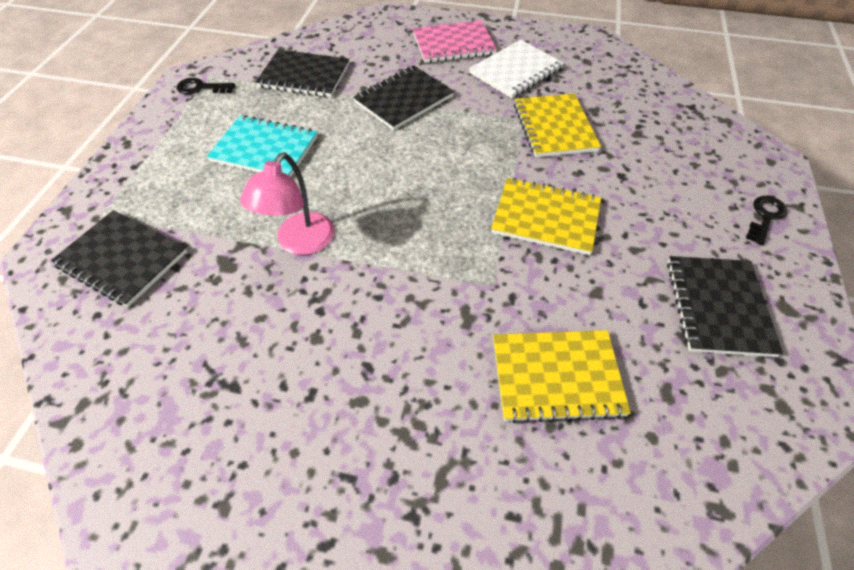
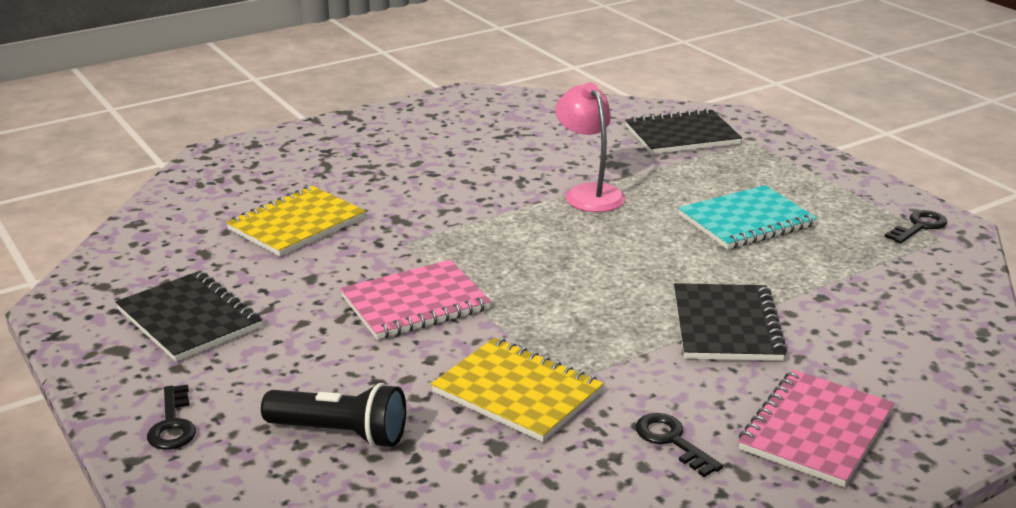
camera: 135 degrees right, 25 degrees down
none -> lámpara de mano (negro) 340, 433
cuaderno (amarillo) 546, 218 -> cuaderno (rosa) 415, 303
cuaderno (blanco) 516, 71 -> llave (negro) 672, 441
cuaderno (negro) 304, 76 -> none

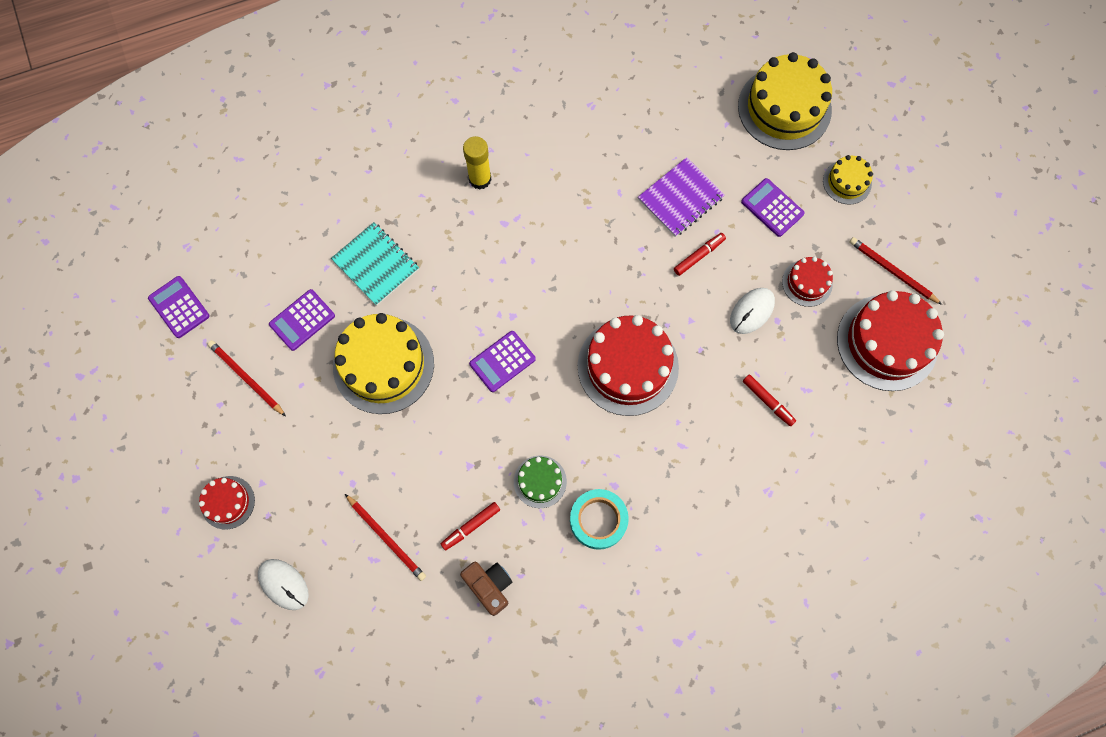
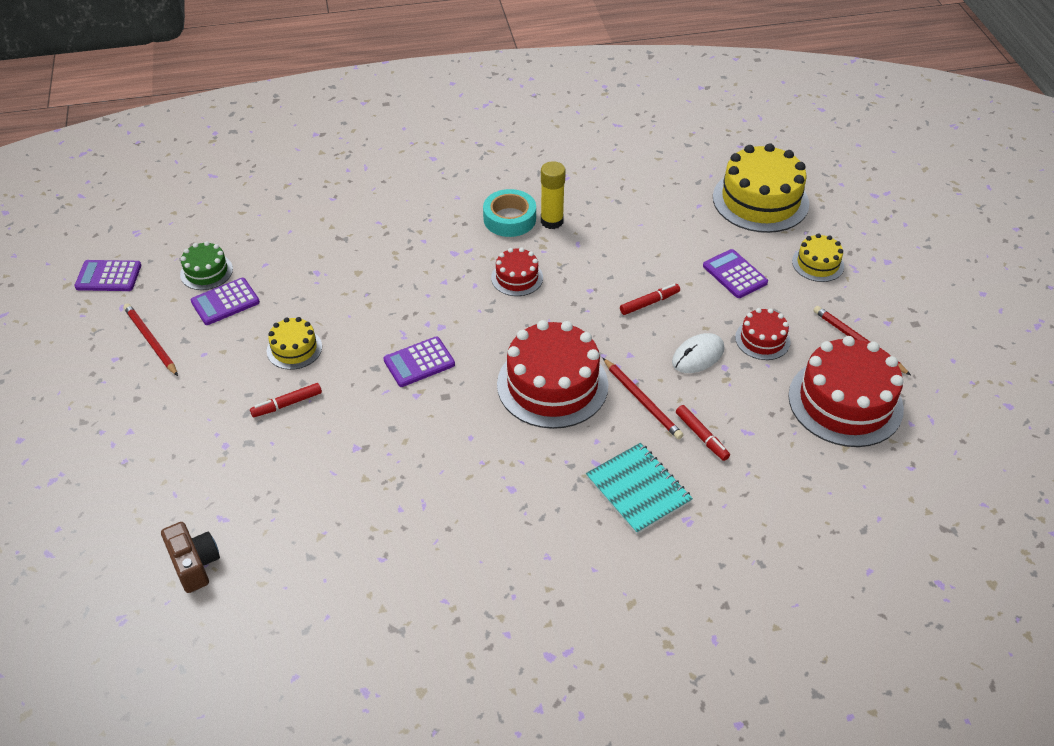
camera: 10 degrees right, 25 degrees down
calculadora (morado) 179, 307 -> calculadora (morado) 108, 276, 60 degrees counterclockwise
cámara (marrón) 489, 586 -> cámara (marrón) 194, 564, moved
tarta (verde) 540, 481 -> tarta (verde) 206, 272, moved
rotulador (rojo) 471, 526 -> rotulador (rojo) 287, 404, moved
tarta (amarillo) 383, 365 -> tarta (amarillo) 294, 348, x0.51
cinta adhesiva (turquesa) 598, 520 -> cinta adhesiva (turquesa) 509, 219, moved
tarta (rojo) 228, 502 -> tarta (rojo) 517, 277, moved
barra de pegamento (amarillo) 480, 179 -> barra de pegamento (amarillo) 552, 221, moved
cuaderno (turquesa) 375, 265 -> cuaderno (turquesa) 638, 489, moved
lápiz (rojo) 386, 538 -> lápiz (rojo) 642, 400, moved
ratón (blanco) 283, 584 -> none
cuaderno (morado) 680, 198 -> none

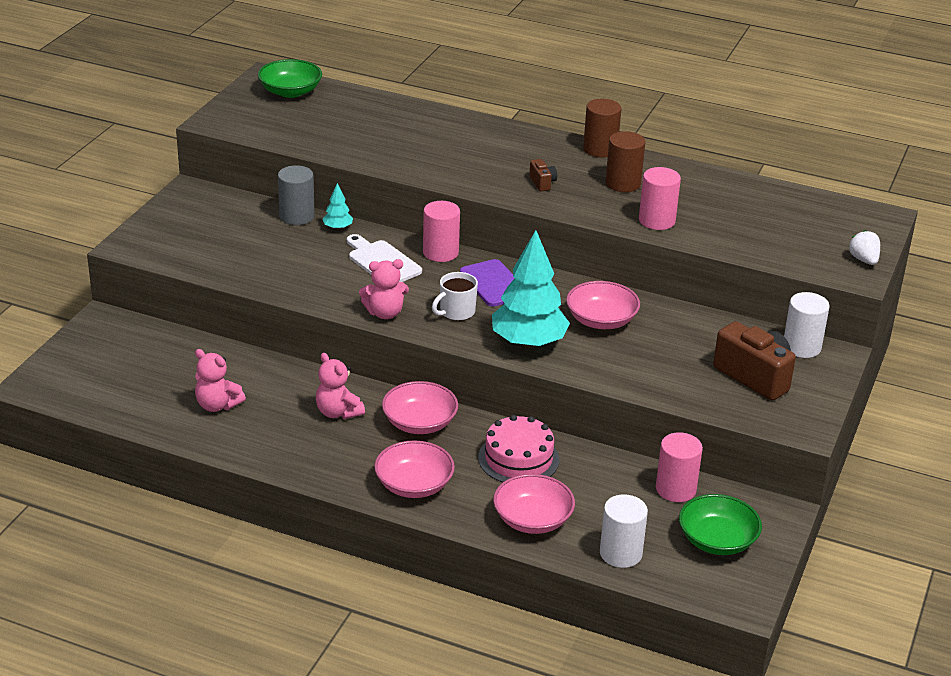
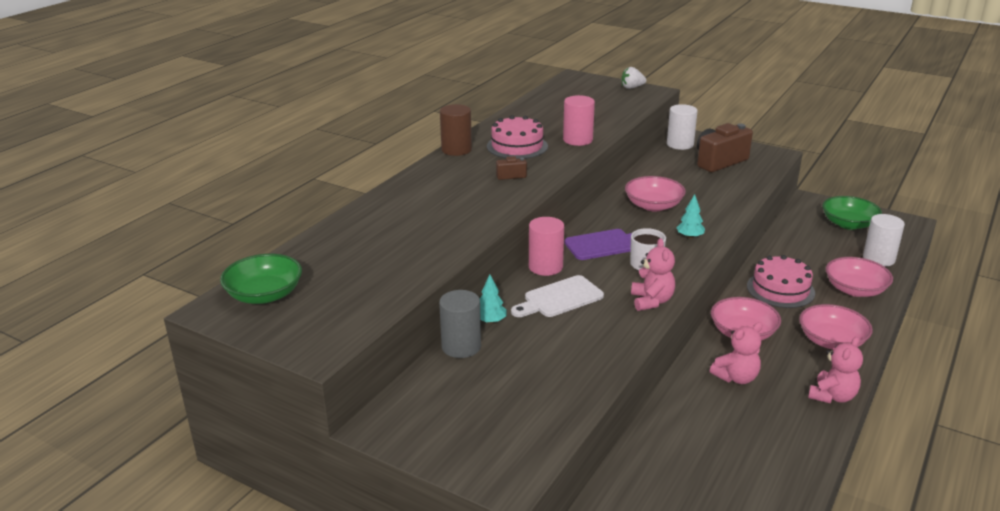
camera: 80 degrees left, 5 degrees down
cilindro (marrón) 623, 183 -> tarta (rosa) 517, 146
árbol (turquesa) 528, 342 -> árbol (turquesa) 689, 237, x0.43
osito (rosa) 217, 405 -> osito (rosa) 832, 396, moved
cilindro (rosa) 675, 489 -> none

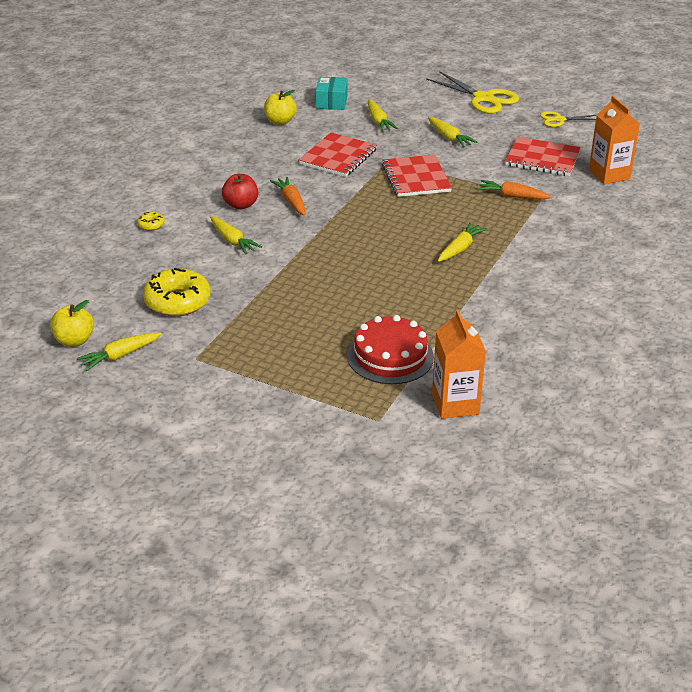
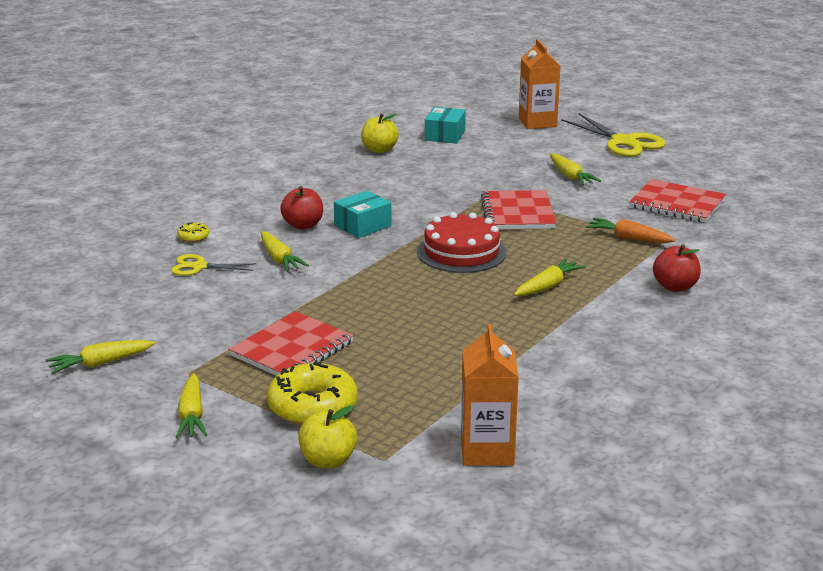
camera: 10 degrees right, 10 degrees down
tijeras (amarillo) 559, 120 -> tijeras (amarillo) 199, 267, moved
zanahoria (amarillo) 378, 121 -> zanahoria (amarillo) 192, 415, moved
cuaderno (rojo) 338, 157 -> cuaderno (rojo) 292, 349, moved
rosquilla (amarillo) 177, 301 -> rosquilla (amarillo) 313, 407, moved
manzana (amarillo) 74, 341 -> manzana (amarillo) 328, 461, moved
zanahoria (naranja) 291, 201 -> caja (turquesa) 362, 226
tarta (rojo) 390, 356 -> tarta (rojo) 461, 252, moved
cartón de leche (naranja) 609, 174 -> cartón de leche (naranja) 537, 122, moved
none -> manzana (rojo) 675, 287

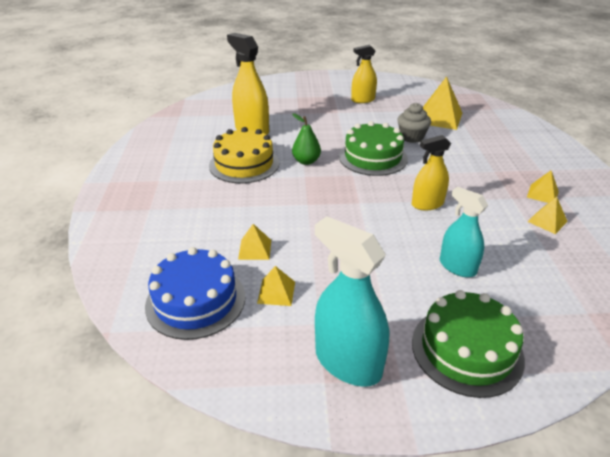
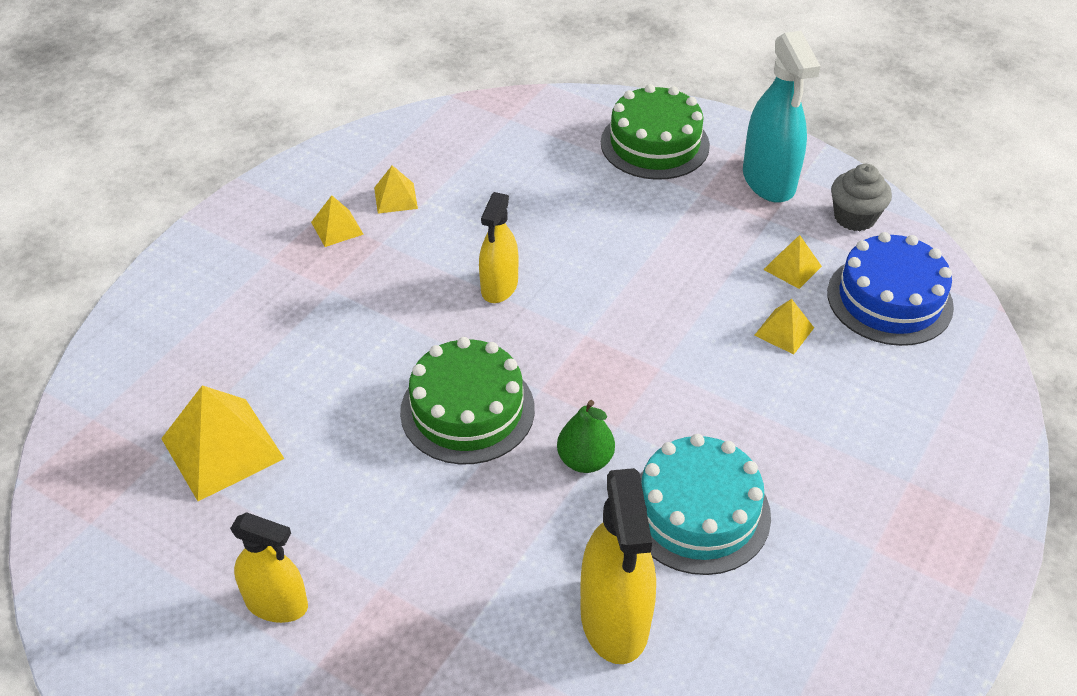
camera: 145 degrees left, 10 degrees up
pulverizador (amarillo) 427, 204 -> pulverizador (amarillo) 499, 286, 90 degrees clockwise
tarta (amarillo) 244, 164 -> tarta (turquesa) 698, 512
magdalena (gris) 411, 137 -> magdalena (gris) 854, 217, moved
pulverizador (turquesa) 457, 267 -> none

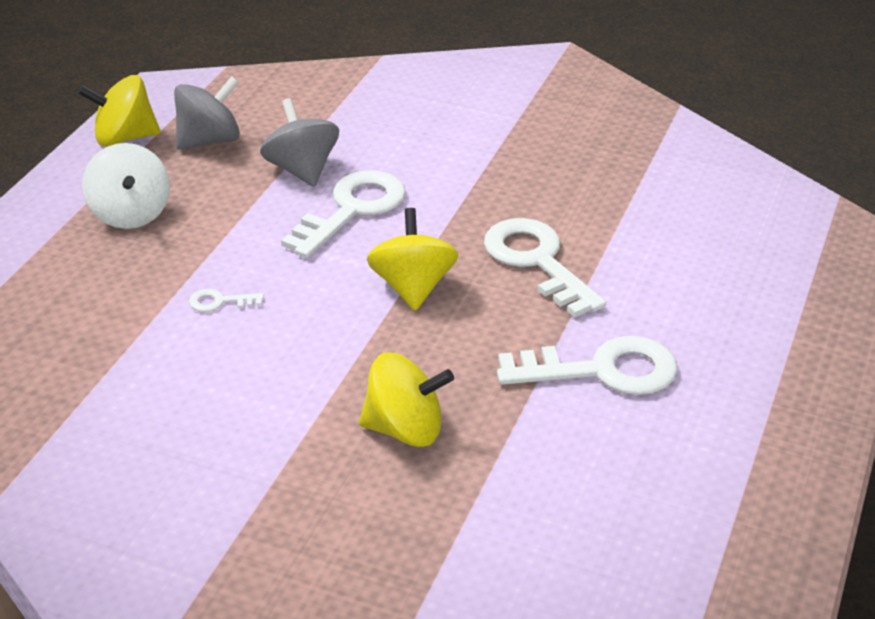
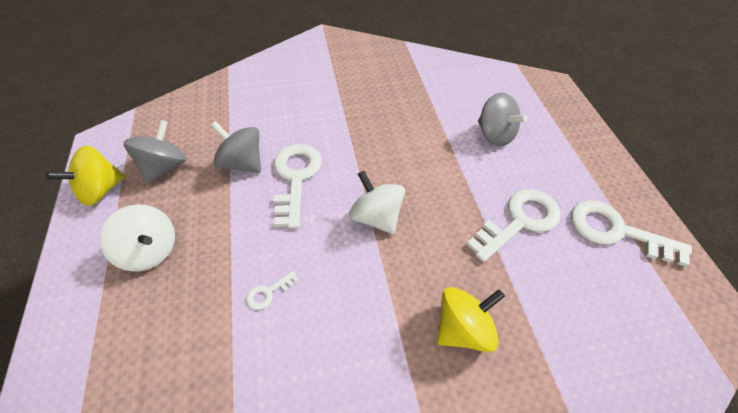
camera: 35 degrees left, 15 degrees up
peonza (amarillo) 413, 287 -> peonza (blanco) 376, 217
none -> peonza (gris) 495, 135
llave (blanco) 537, 262 -> llave (blanco) 616, 231, moved

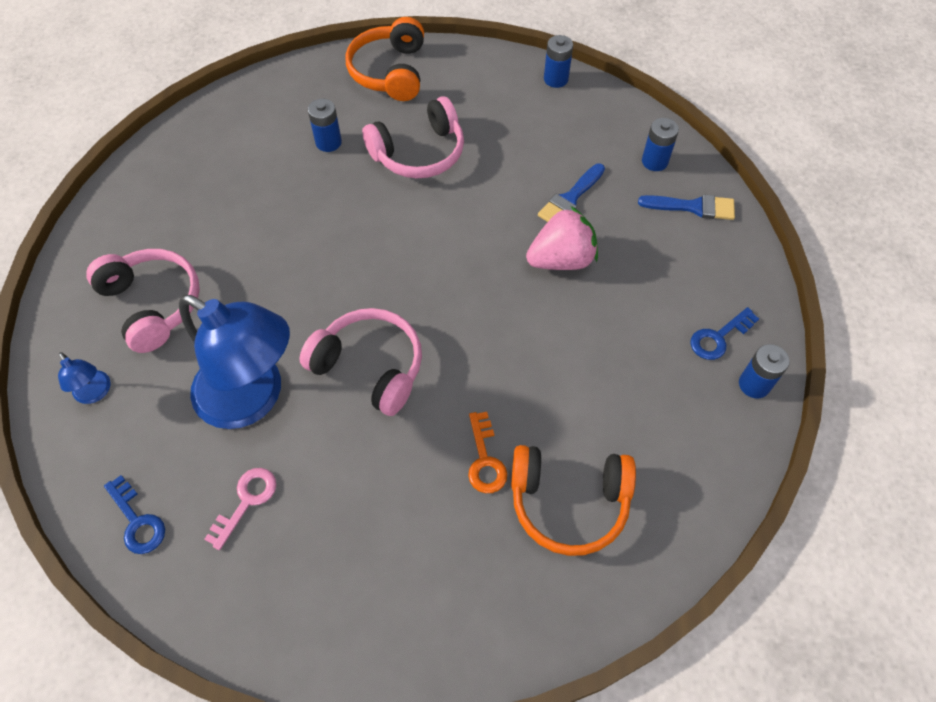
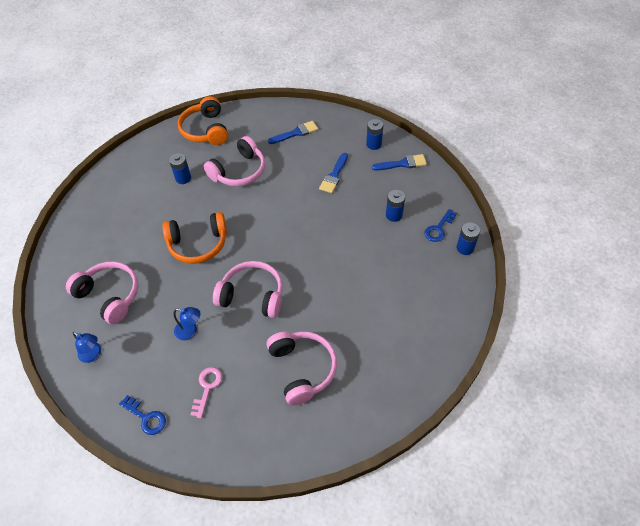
camera: 15 degrees left, 5 degrees down
auriculares (naranja) 568, 502 -> auriculares (naranja) 198, 244, moved
lámpara (azul) 253, 398 -> lámpara (azul) 190, 331, x0.42
none -> auriculares (rosa) 302, 369
none -> pincel (azul) 296, 133
pila (azul) 556, 79 -> pila (azul) 394, 215, moved
llave (naranja) 485, 460 -> none
fresa (rosa) 561, 259 -> none

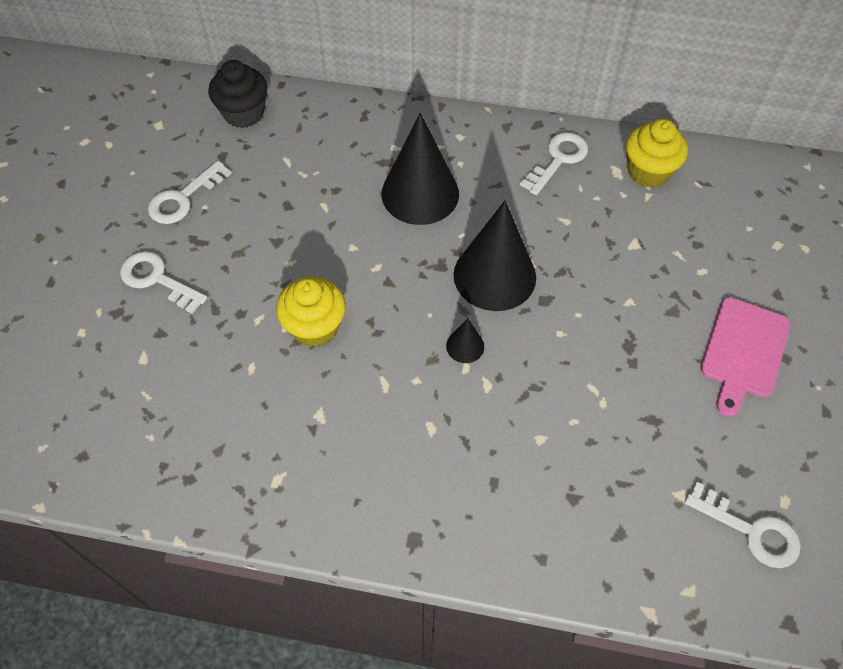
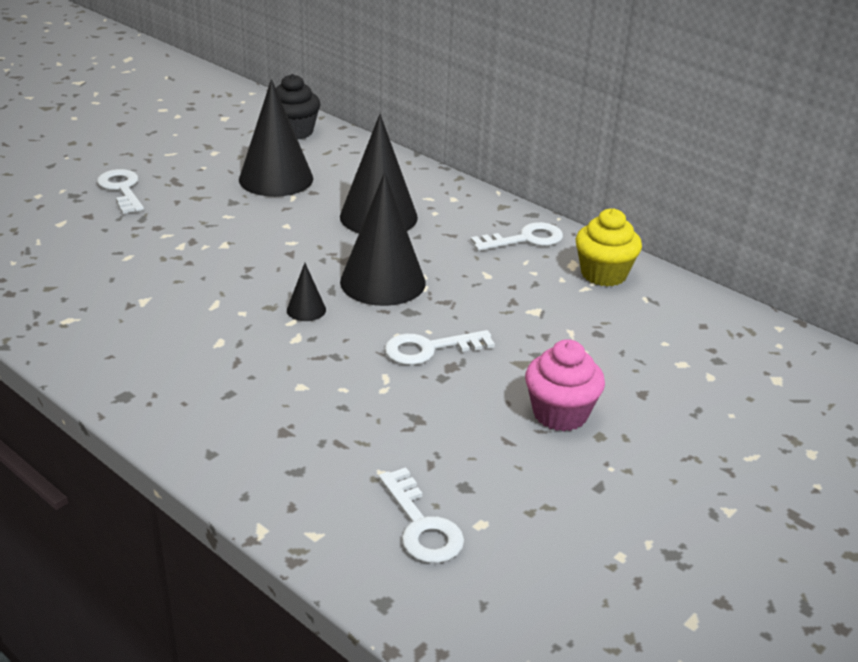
camera: 30 degrees right, 25 degrees down
none -> cono (negro) 276, 179
llave (blanco) 183, 198 -> llave (blanco) 429, 349, moved
tabla de cortar (rosa) 744, 351 -> magdalena (rosa) 560, 414
magdalena (amarillo) 315, 327 -> none

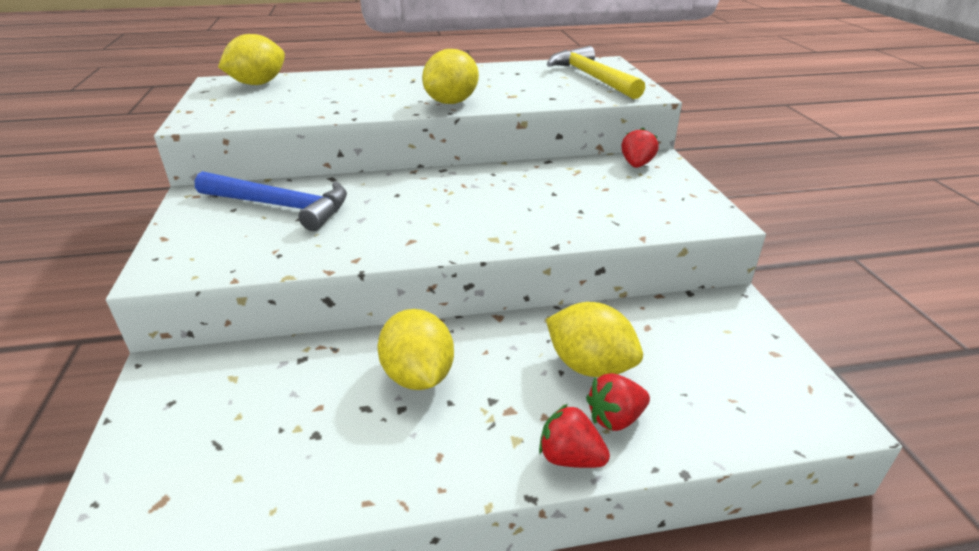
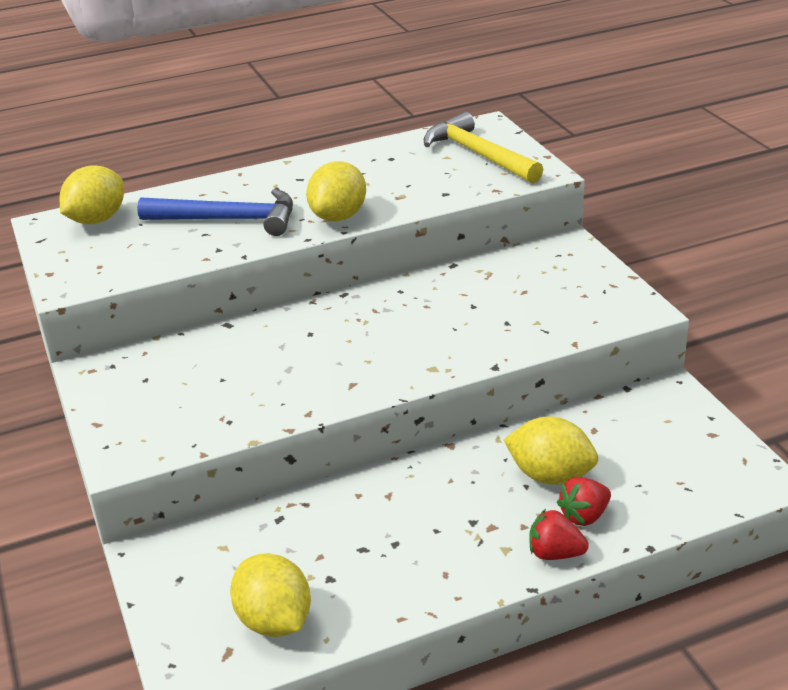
camera: 10 degrees left, 0 degrees up
martillo (azul) 280, 206 -> martillo (azul) 229, 220, moved
limón (amarillo) 418, 376 -> limón (amarillo) 274, 621, moved
fresa (rojo) 636, 165 -> none

